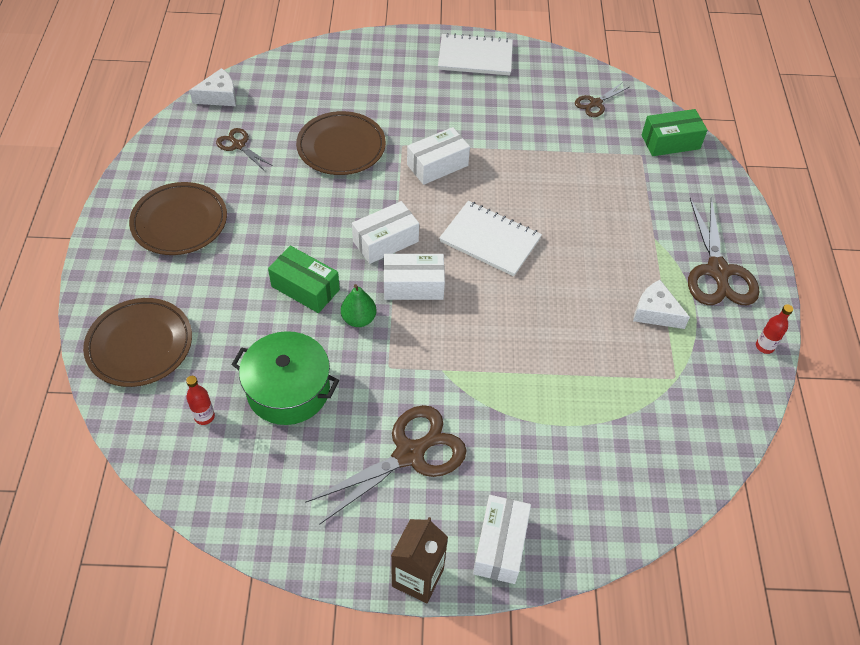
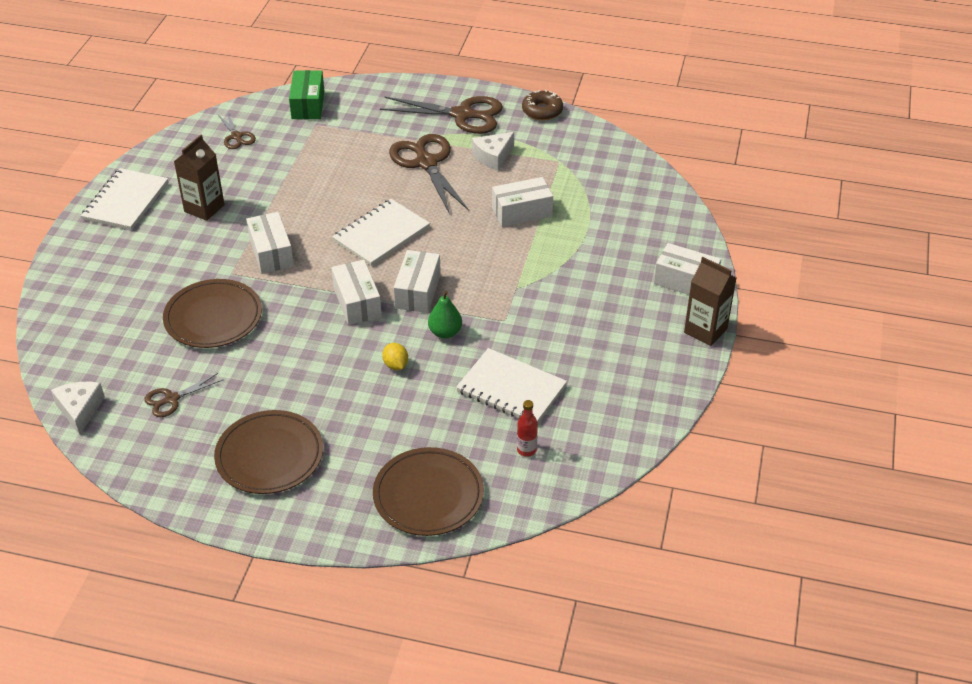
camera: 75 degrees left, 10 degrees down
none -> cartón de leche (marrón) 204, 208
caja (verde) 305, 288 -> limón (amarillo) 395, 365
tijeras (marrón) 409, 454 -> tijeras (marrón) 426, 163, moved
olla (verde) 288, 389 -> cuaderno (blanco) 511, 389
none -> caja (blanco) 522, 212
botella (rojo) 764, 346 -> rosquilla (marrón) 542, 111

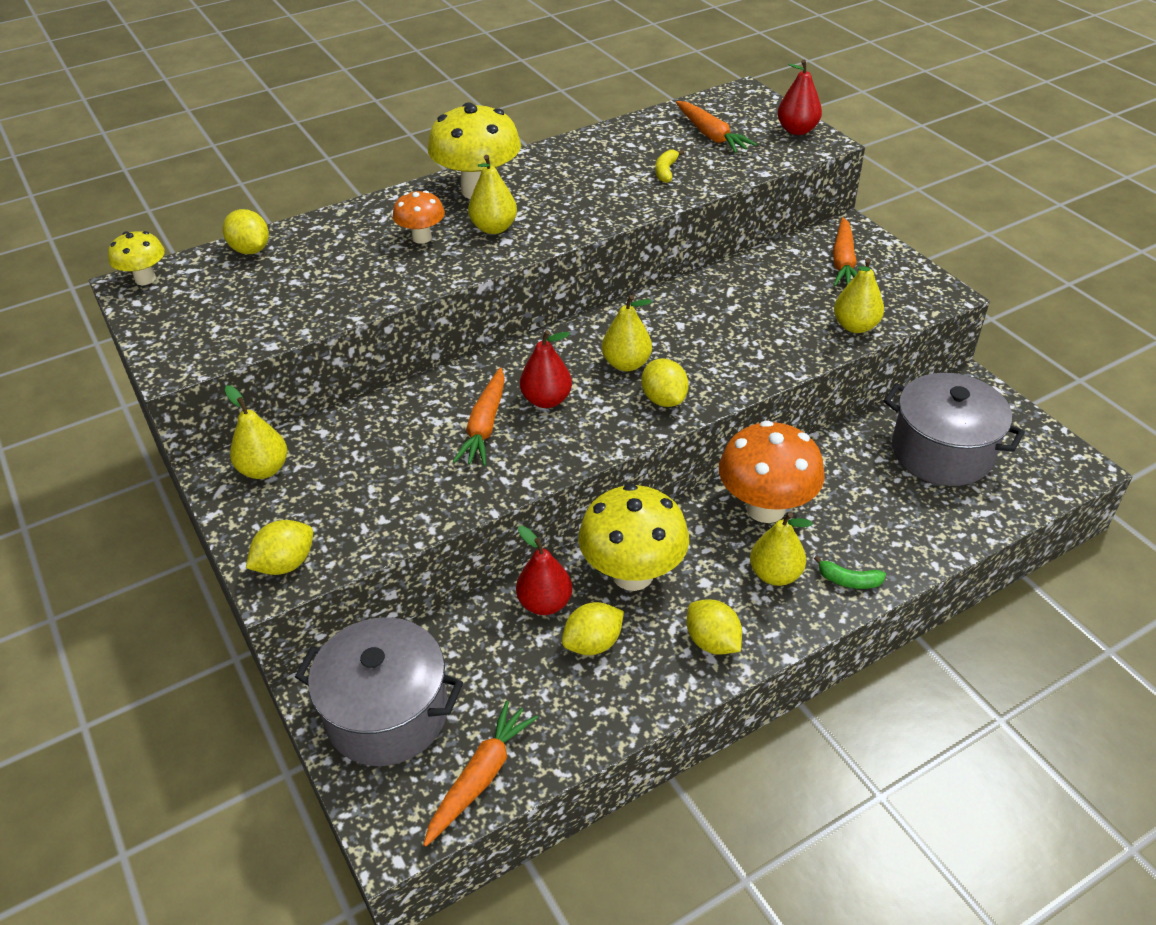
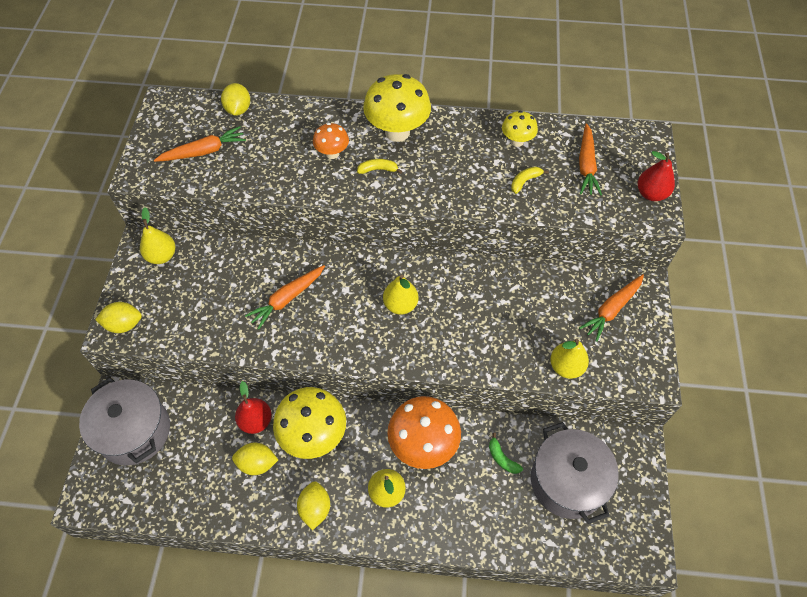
camera: 35 degrees right, 15 degrees up
zanahoria (naranja) 480, 777 -> zanahoria (naranja) 204, 151, moved
pera (amarillo) 494, 228 -> plátano (amarillo) 378, 169
plátano (verde) 849, 580 -> plátano (verde) 502, 458, moved
seta (amarillo) 145, 279 -> seta (amarillo) 517, 141, moved
pera (rojo) 546, 400 -> none
limón (amarillo) 664, 399 -> none

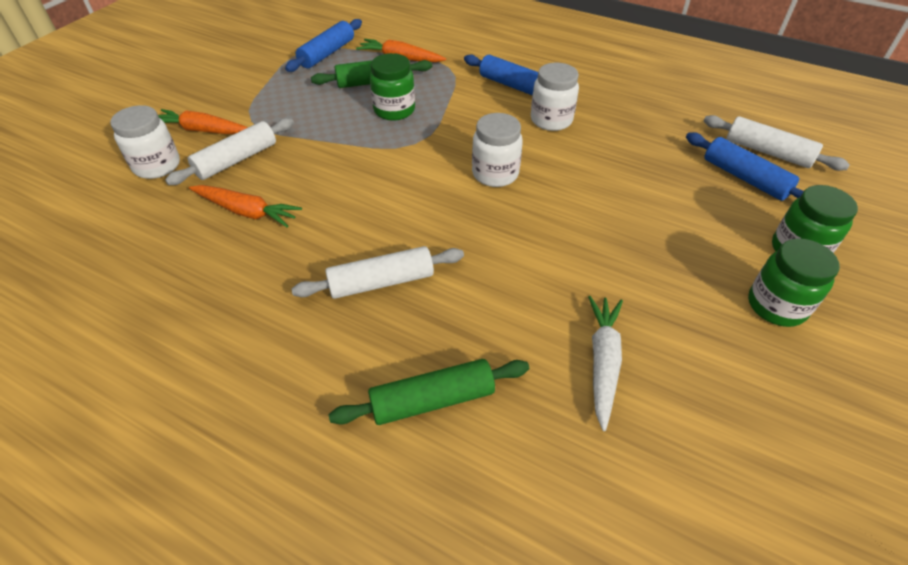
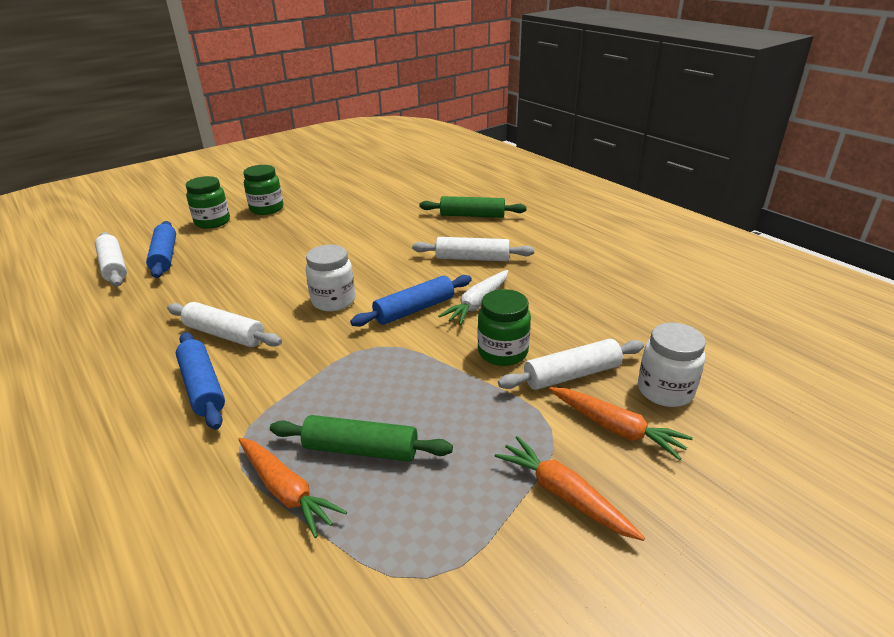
camera: 155 degrees left, 15 degrees down
tarro (blanco) 551, 120 -> rodillo (blanco) 225, 334
rodillo (azul) 327, 53 -> rodillo (azul) 414, 310, moved
zanahoria (blanco) 602, 362 -> zanahoria (blanco) 477, 303, moved
tarro (verde) 394, 110 -> tarro (verde) 503, 352, moved
zanahoria (naranja) 246, 211 -> zanahoria (naranja) 564, 495, moved

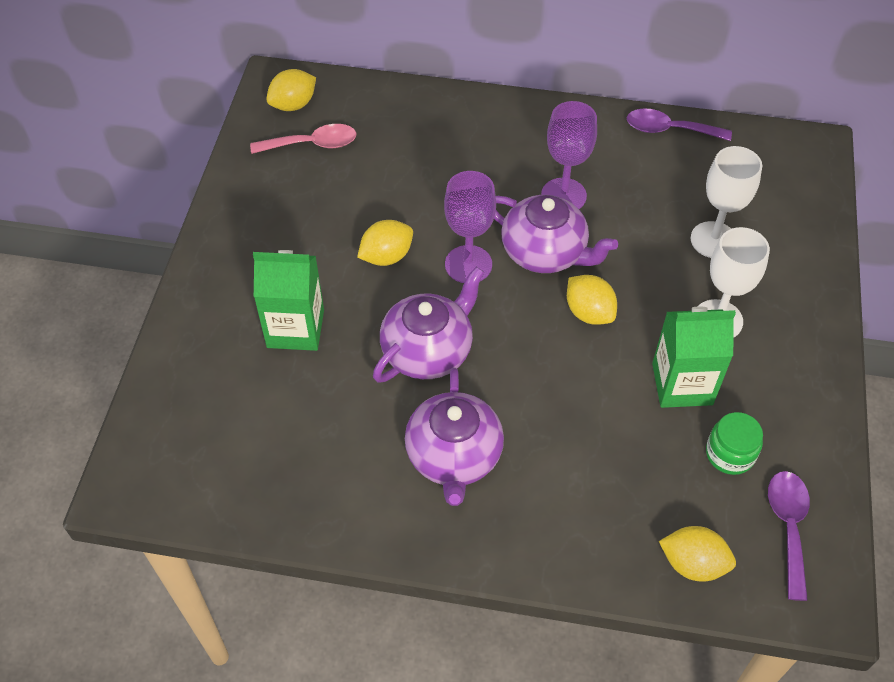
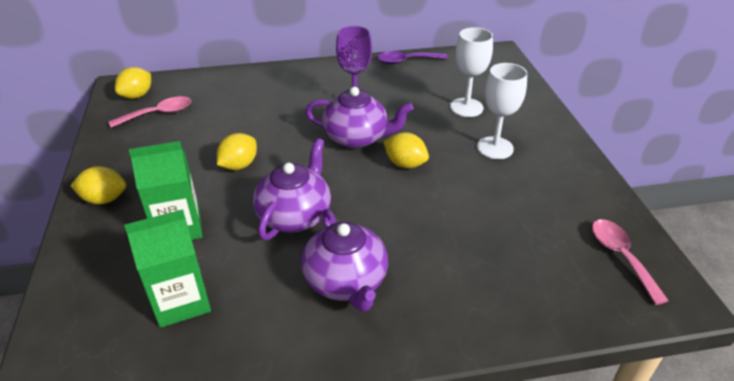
camera: 20 degrees left, 15 degrees down
limón (amarillo) 693, 564 -> limón (amarillo) 104, 199, moved
cartón de leche (verde) 682, 384 -> cartón de leche (verde) 181, 301, moved
cuchara (morado) 788, 527 -> cuchara (rosa) 621, 257
copa (morado) 468, 264 -> none
tarro (verde) 730, 454 -> none

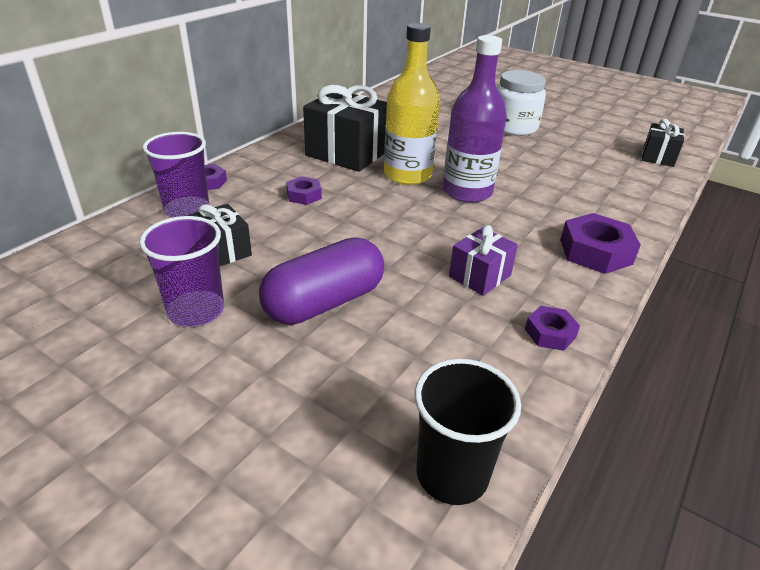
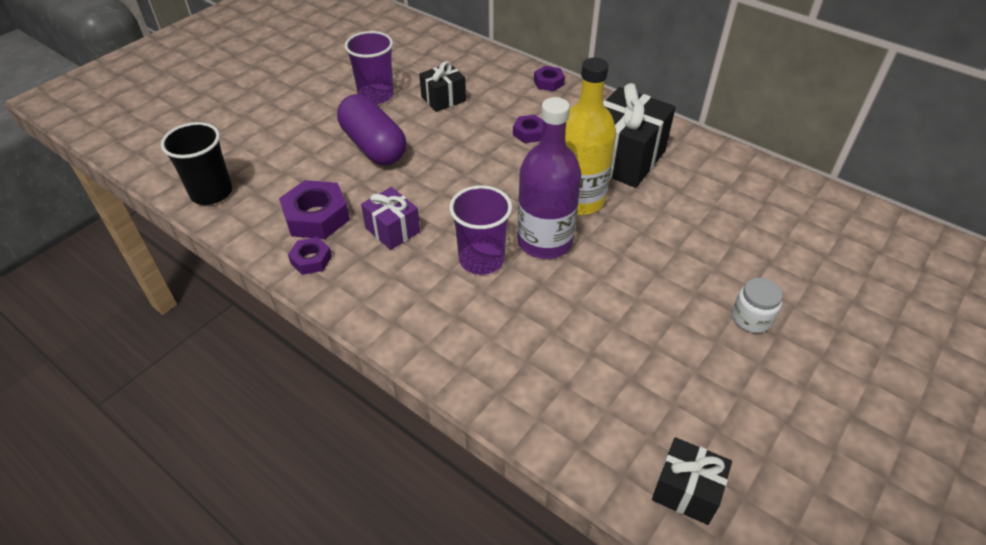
camera: 95 degrees right, 10 degrees up
tuerca (morado) 595, 252 -> tuerca (morado) 316, 217, moved
vaso (morado) 187, 210 -> vaso (morado) 481, 260, moved
tarro (blanco) 513, 127 -> tarro (blanco) 751, 318, x0.56

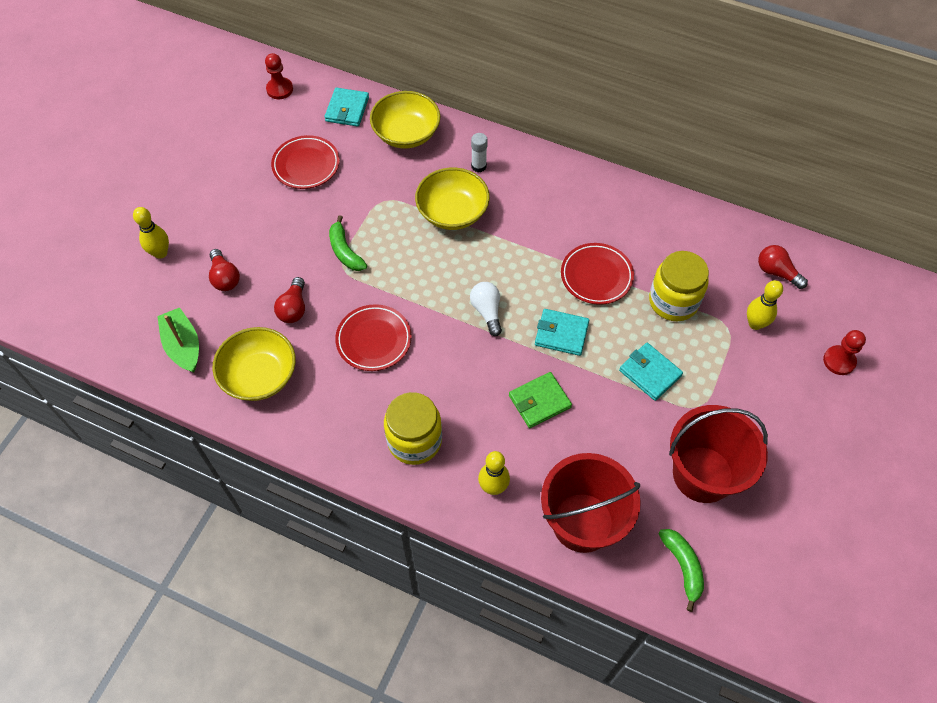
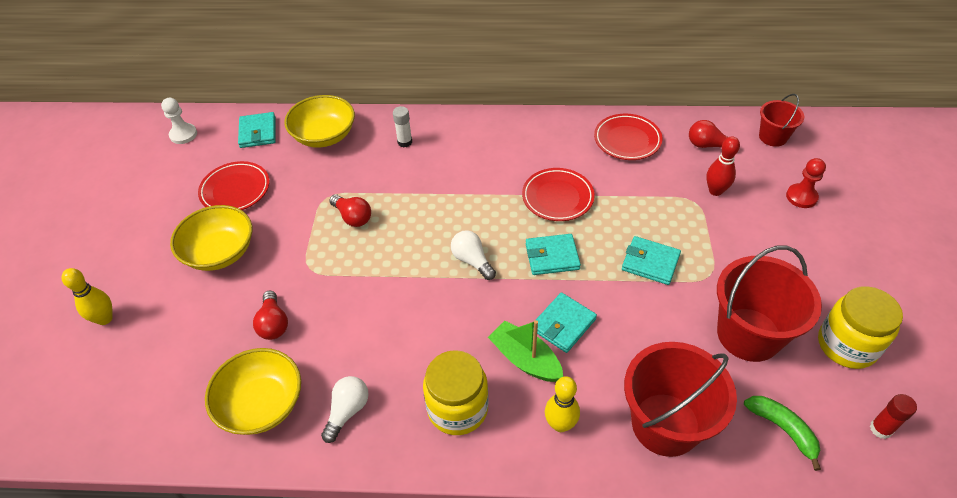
camera: 20 degrees left, 10 degrees down
peón (rojo) 280, 89 -> peón (blanco) 183, 135
cuenco (amarillo) 452, 212 -> cuenco (amarillo) 220, 252, moved
none -> bombilla (blanco) 347, 411
bombilla (rojo) 225, 278 -> bombilla (rojo) 353, 217, moved
barco (verde) 183, 346 -> barco (verde) 525, 359, moved
cartera (verde) 539, 401 -> cartera (turquesa) 563, 324
plato (rojo) 374, 340 -> plato (rojo) 627, 140, moved
bolo (amarillo) 755, 324 -> bolo (rojo) 715, 191
none -> balde (rojo) 773, 137
tarro (amarillo) 673, 301 -> tarro (amarillo) 846, 345, moved
none -> barra de pegamento (rojo) 880, 429
plátano (verde) 345, 251 -> none

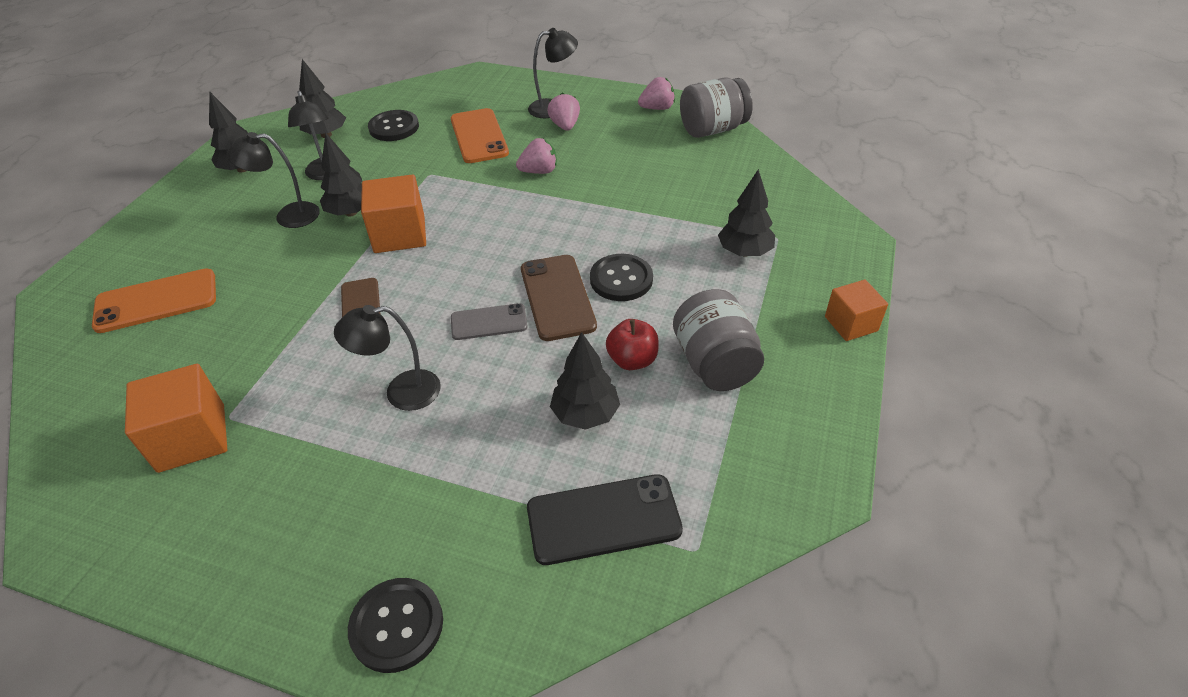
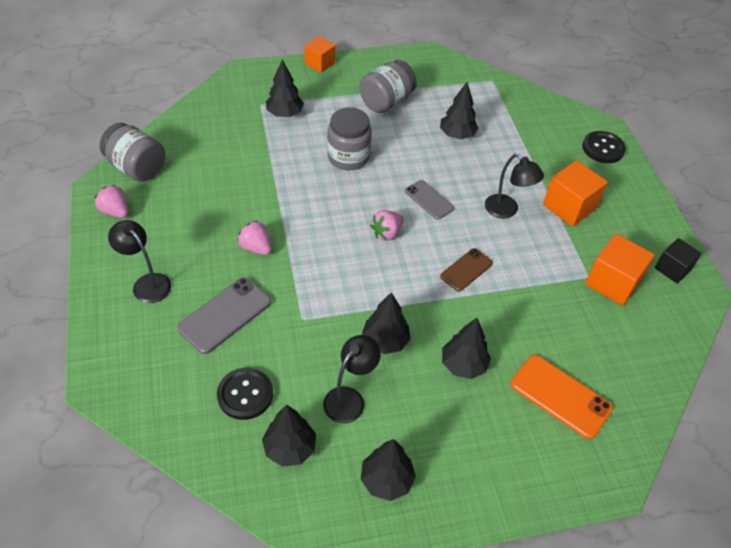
camera: 125 degrees left, 5 degrees up
móvil (naranja) 479, 136 -> móvil (gris) 225, 315
botón (negro) 621, 279 -> tarro (gris) 348, 157
fresa (rosa) 565, 126 -> fresa (rosa) 386, 233, moved
none -> árbol (negro) 463, 365
cubo (naranja) 399, 234 -> cubo (naranja) 569, 207, moved
none -> cubo (negro) 672, 269
lámpara (negro) 288, 216 -> none
móvil (marrón) 557, 297 -> none
móvil (negro) 603, 519 -> none
manzana (rojo) 632, 360 -> none

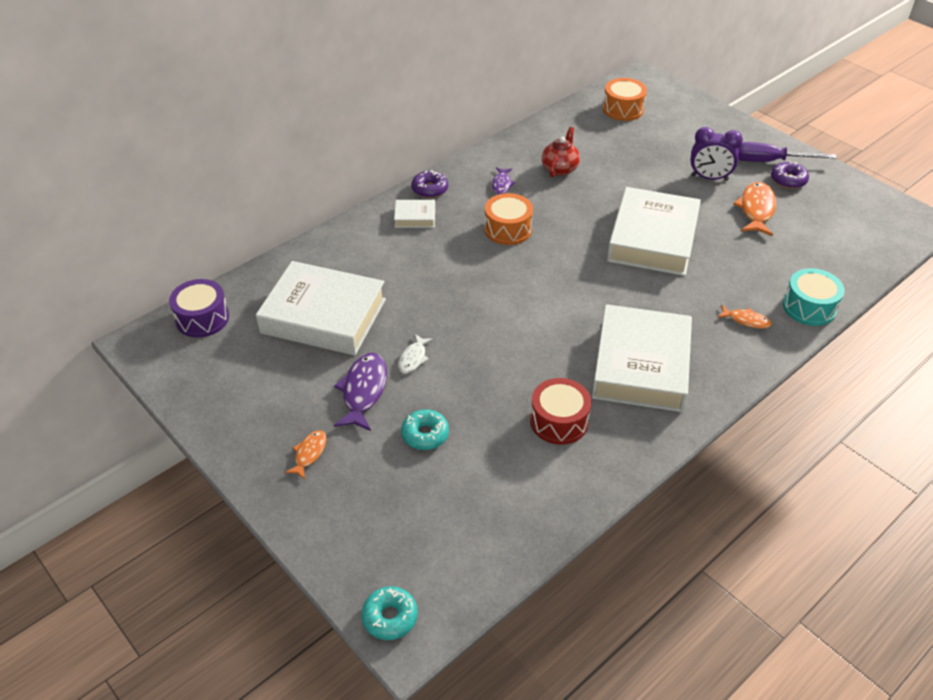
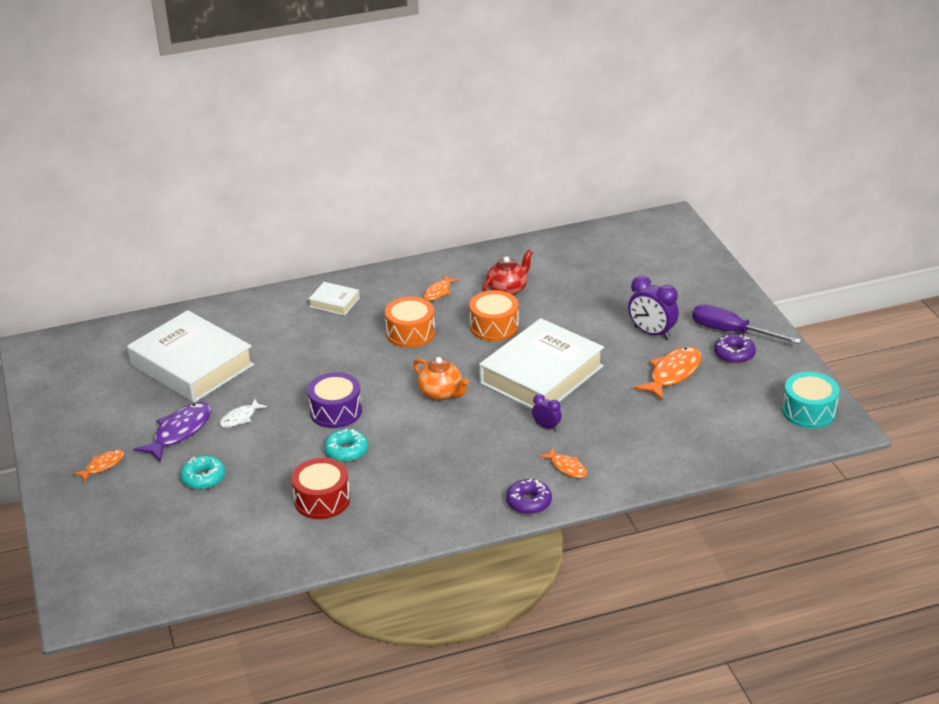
camera: 25 degrees right, 10 degrees down
tambor (morado) 202, 318 -> tambor (morado) 336, 411, moved
rosquilla (turquesa) 390, 617 -> rosquilla (turquesa) 346, 451, moved
none -> tetera (naranja) 441, 393
pez (morado) 502, 184 -> pez (naranja) 438, 292
tambor (naranja) 623, 109 -> tambor (naranja) 494, 326, moved
rosquilla (morado) 430, 189 -> rosquilla (morado) 529, 502, moved
none -> despertador (morado) 546, 426
tambor (turquesa) 809, 307 -> tambor (turquesa) 809, 411, moved
libro (blanco) 641, 365 -> none

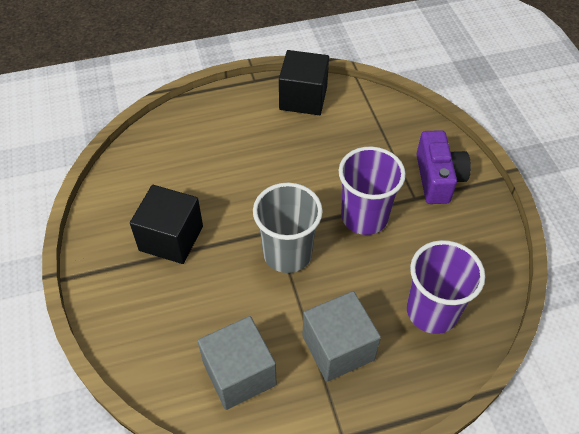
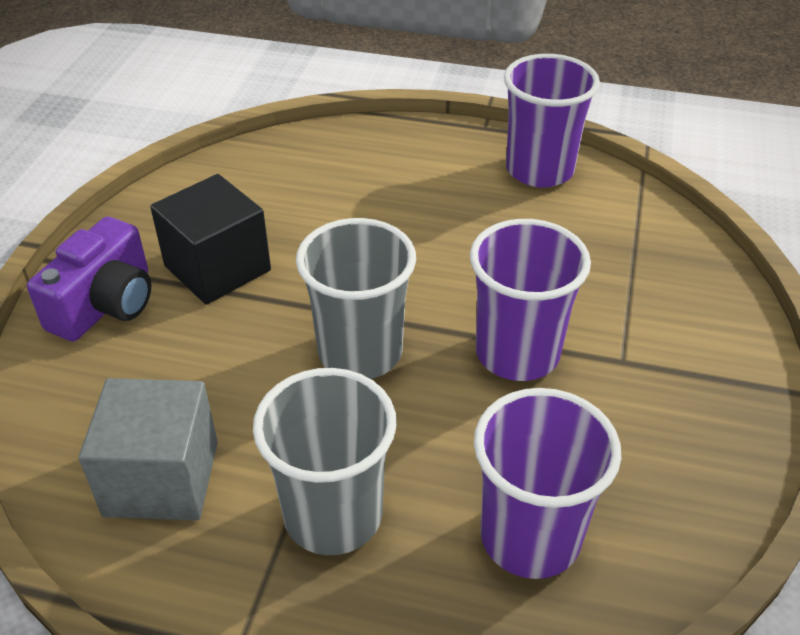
camera: 30 degrees right, 10 degrees down
cámara (morado) 438, 178 -> cámara (morado) 106, 304, moved
cubo (gris) 338, 348 -> vaso (gris) 333, 515
cubo (negro) 303, 98 -> vaso (morado) 539, 170

